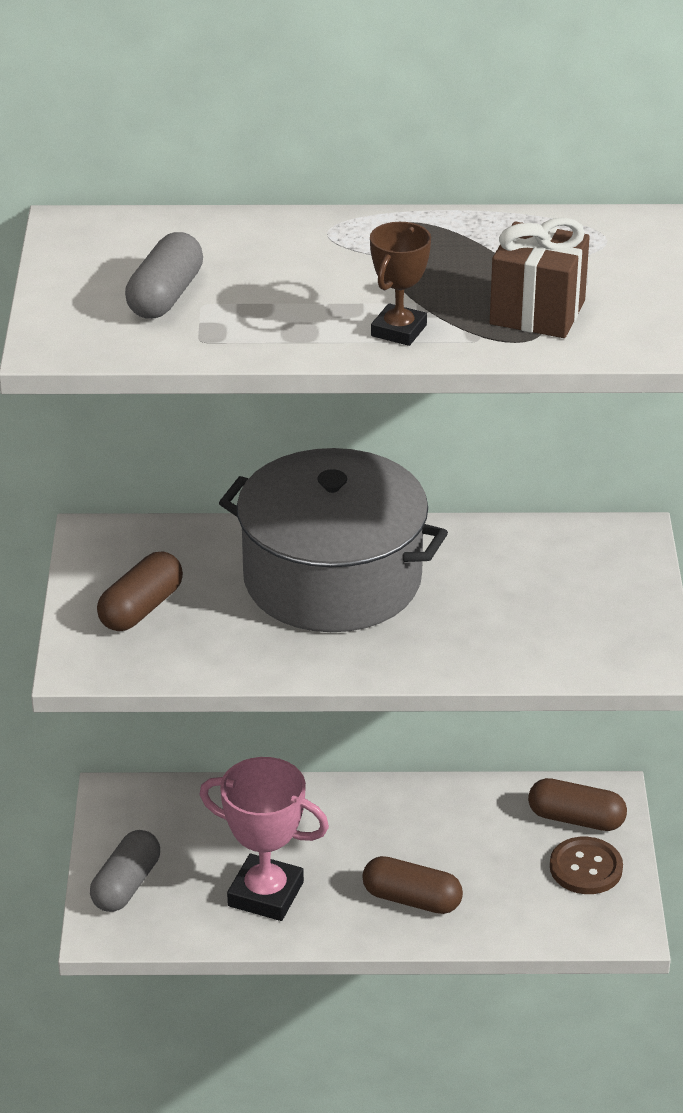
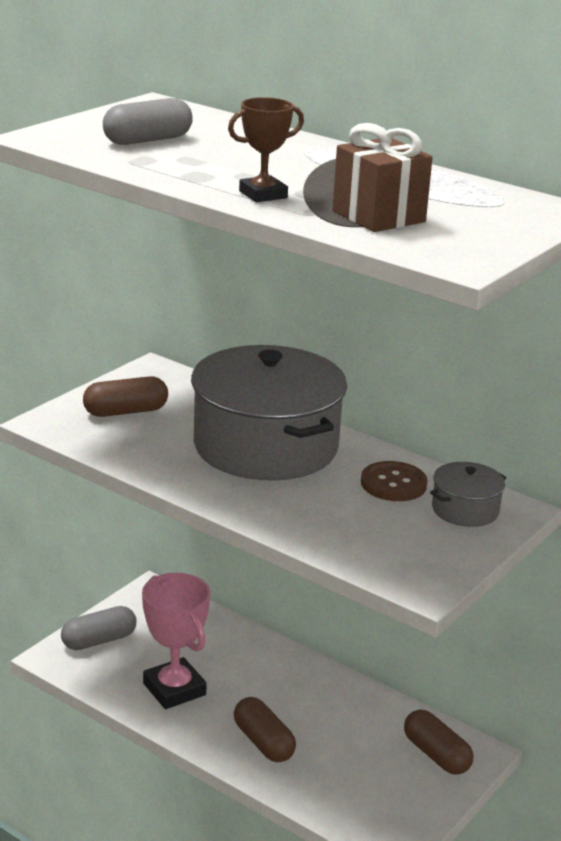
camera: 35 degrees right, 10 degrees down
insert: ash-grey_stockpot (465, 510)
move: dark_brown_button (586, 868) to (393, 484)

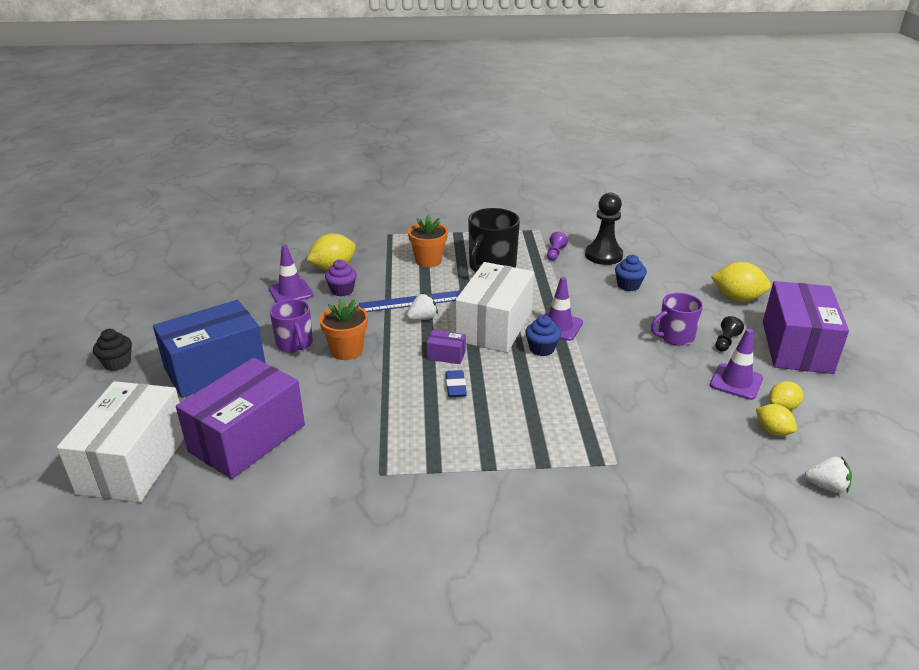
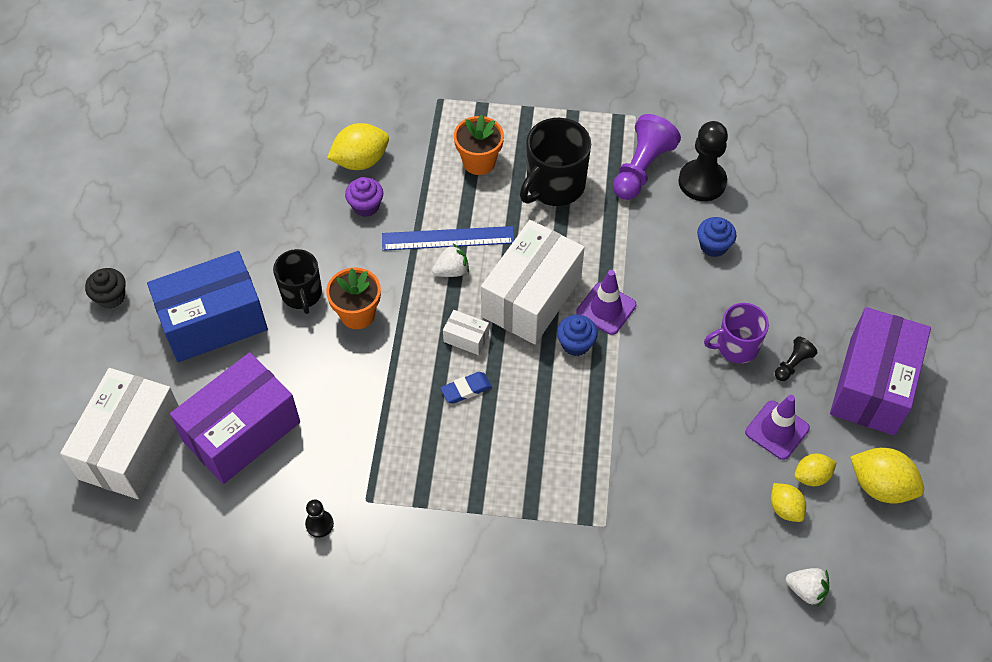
camera: 10 degrees right, 25 degrees up
delete: violet_safety_cone (291, 292)
insert: jet-black_chess_pawn (319, 524)
move: yellow_citrus_fruit (737, 298) to (880, 486)
recolor: violet_coffee_mug (295, 344) to jet-black_coffee_mug (302, 294); violet_box (446, 355) to white_box (466, 338)
rotate: cobalt_pencil_eraser (455, 386) = (466, 389) 60 degrees clockwise
resize: violet_chess_pawn (555, 253) = (641, 168) x2.01

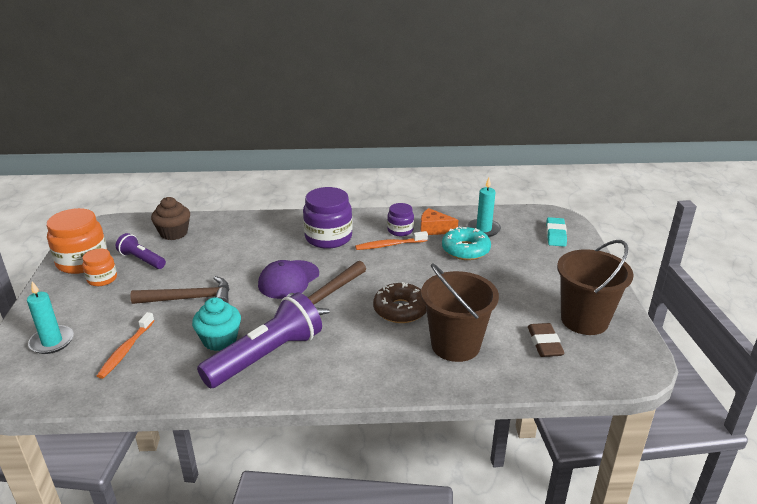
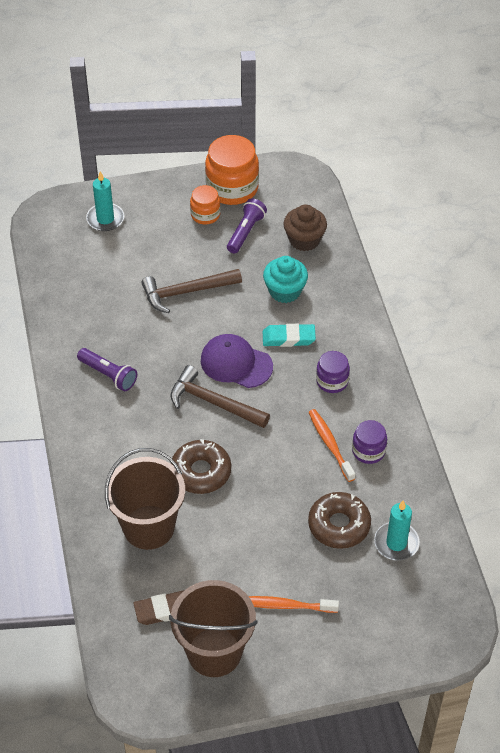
camera: 80 degrees right, 20 degrees up
delete: bright_orange_cheese (434, 229)
move: turquoise_pencil_eraser (555, 234) to (288, 338); turquoise_fairy_cake (220, 340) to (285, 291); bright_orange_dental_brush (126, 350) to (286, 605)
recolor: turquoise_doughnut (465, 250) to dark_brown_doughnut (339, 525)
rotate: dark_brown_claw_hammer (189, 299) = (186, 292) 90 degrees clockwise
resize: violet_preserve_jar (328, 237) = (332, 381) x0.56; violet_torch (266, 356) = (108, 375) x0.54

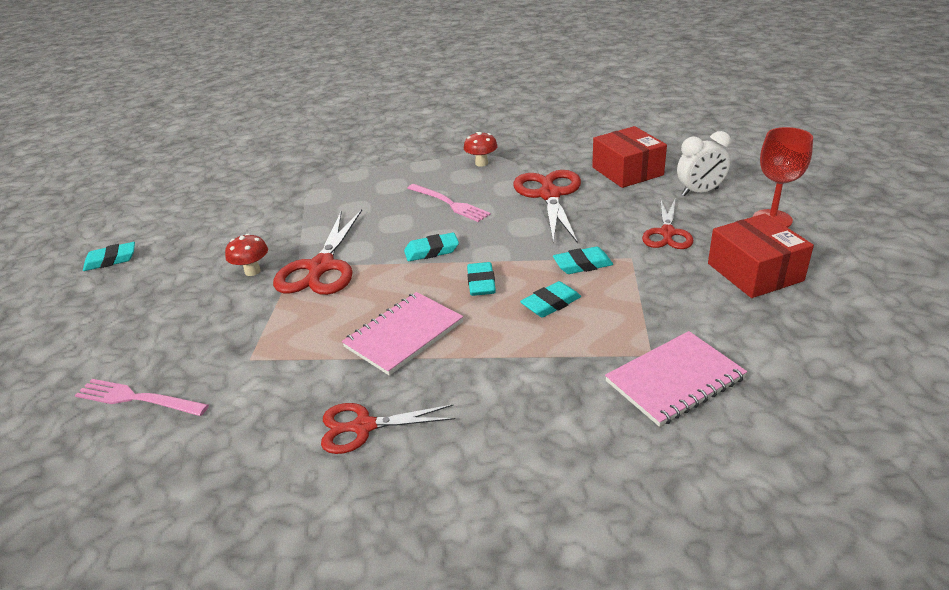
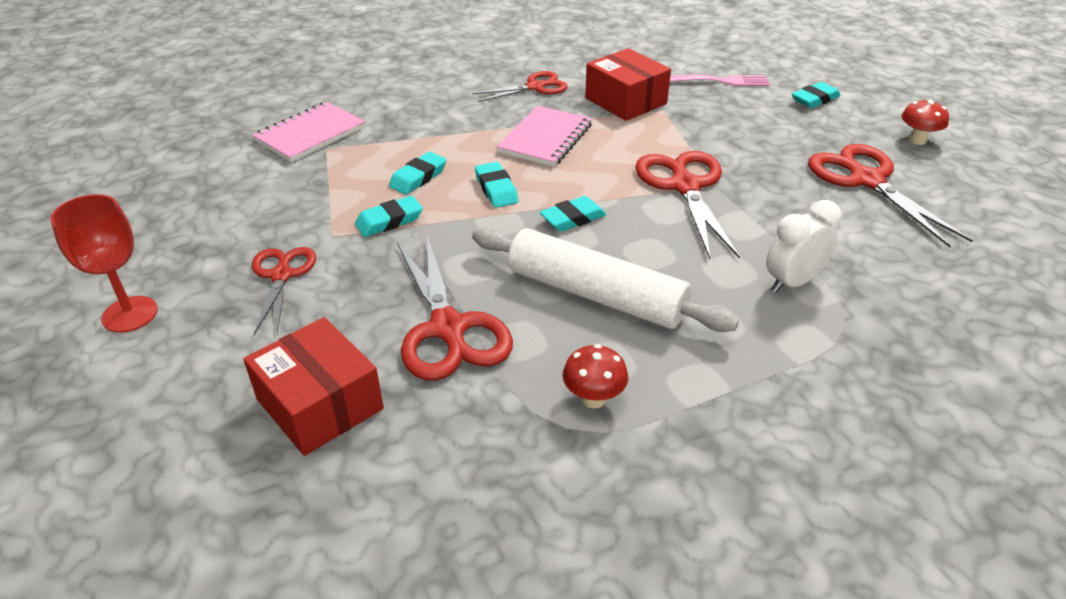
camera: 160 degrees right, 5 degrees up
insert: crimson_scissors (866, 180)
move: white_alarm_clock (700, 192) to (792, 282); crimson_box (754, 272) to (625, 101); crimson_toadstool (252, 271) to (917, 140); turquoise_pencil_eraser (111, 260) to (815, 99)
replace: rosy_dinner_fork (449, 203) to white_pastry_roller (595, 294)

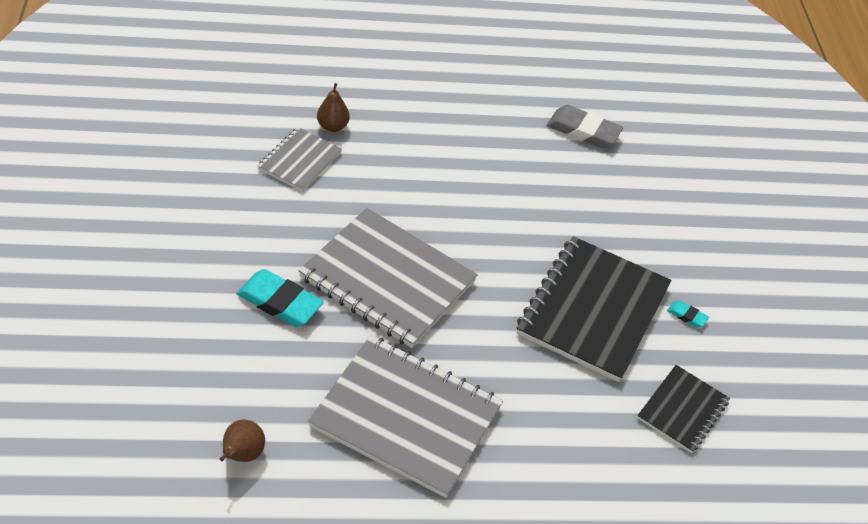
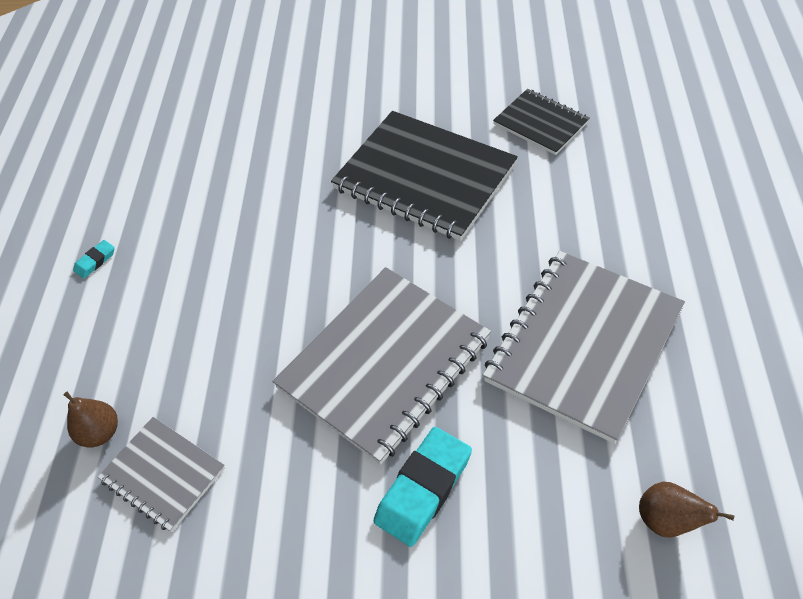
camera: 75 degrees left, 5 degrees up
delete: ash-grey_pencil_eraser (583, 131)
move: turquoise_pencil_eraser (687, 316) to (95, 261)

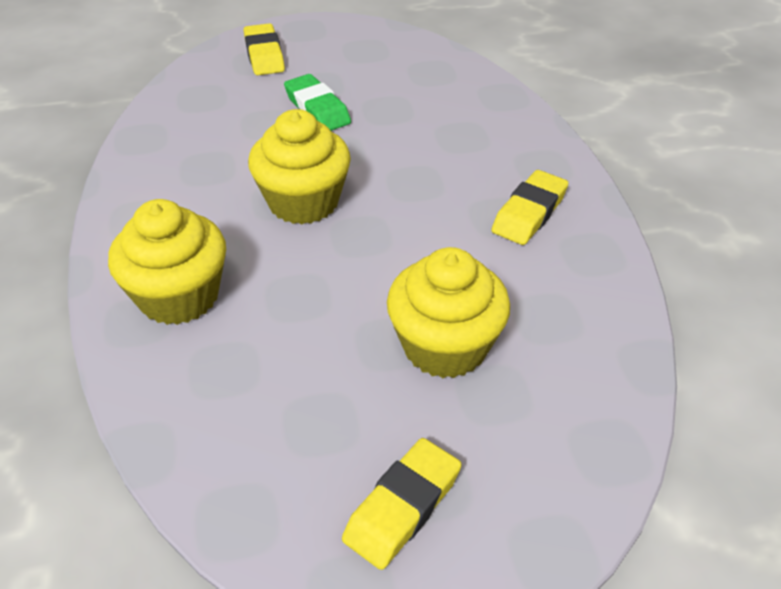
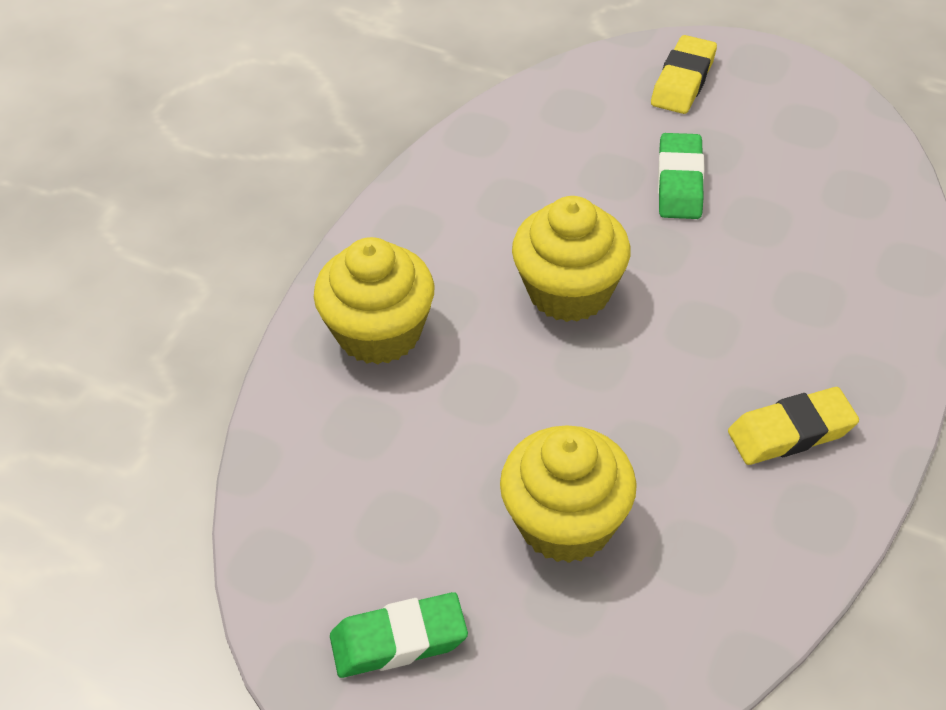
camera: 40 degrees right, 5 degrees up
recolor: yellow_pencil_eraser (402, 507) to leaf-green_pencil_eraser (399, 641)

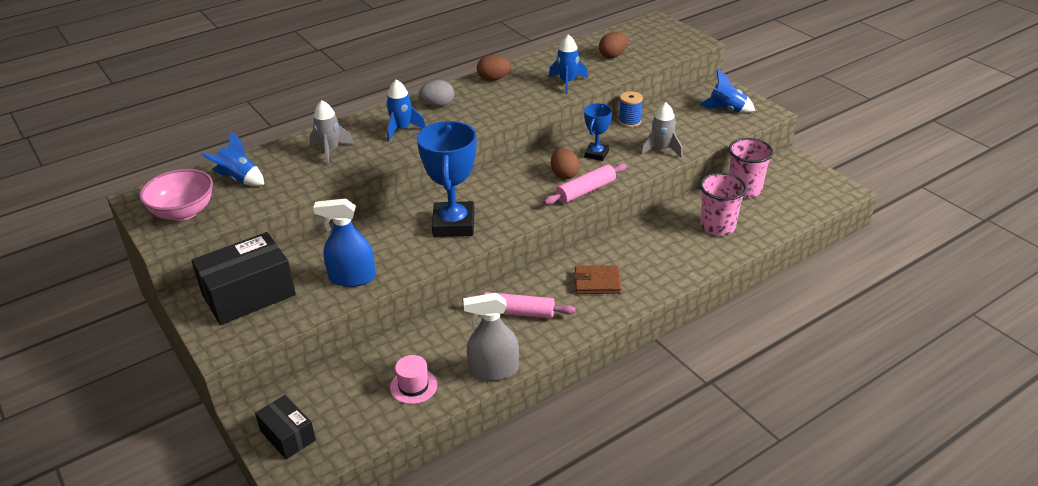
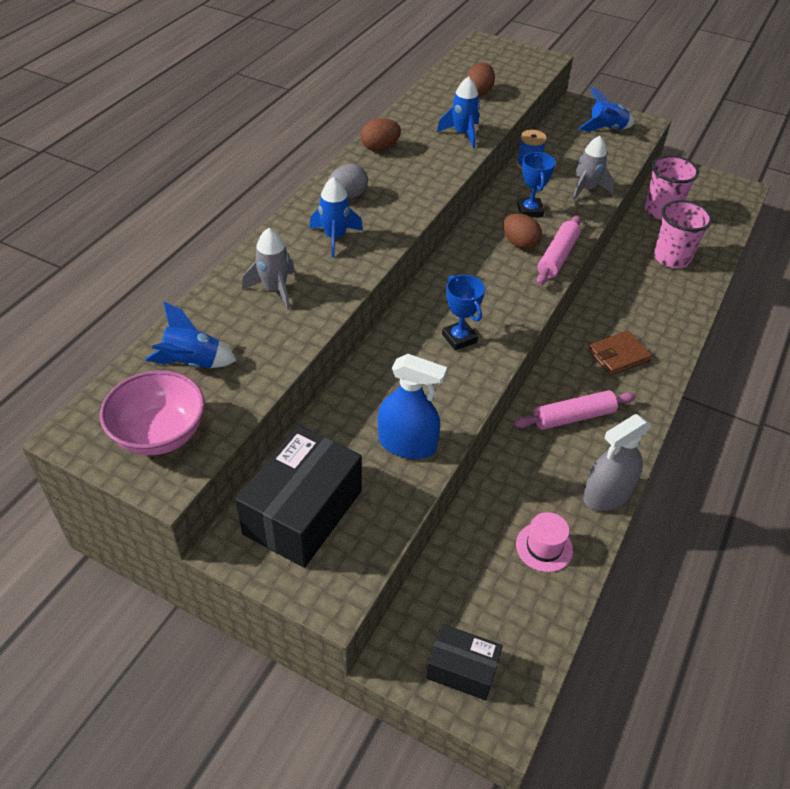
camera: 30 degrees left, 10 degrees up
rotate: cobalt_spray_cleaner (352, 278) = (407, 444) 135 degrees counterclockwise
resize: cobalt_award_cup (453, 224) = (459, 338) x0.54

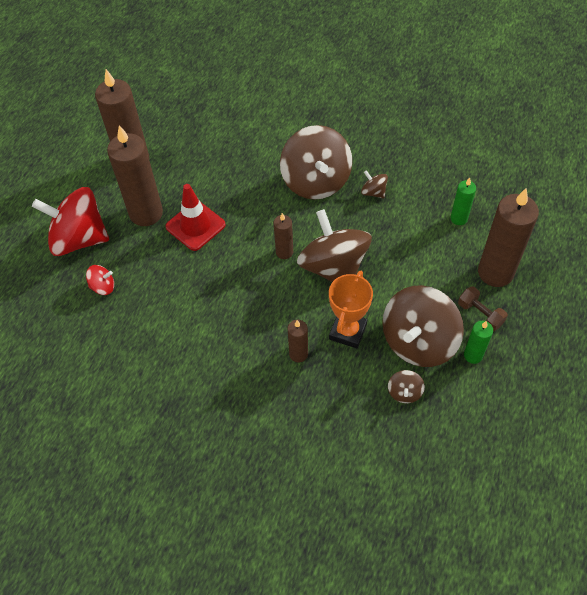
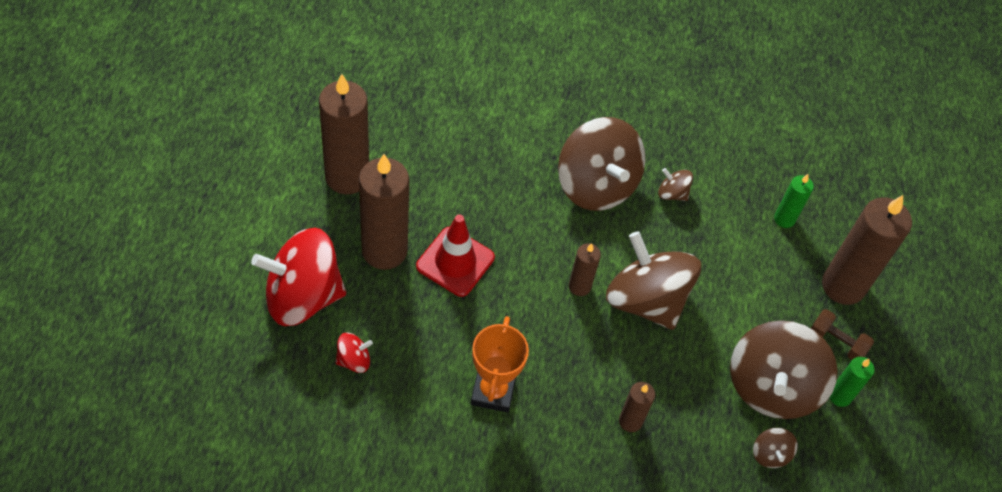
camera: 20 degrees left, 0 degrees up
move: bright_orange_award_cup (348, 331) to (493, 391)

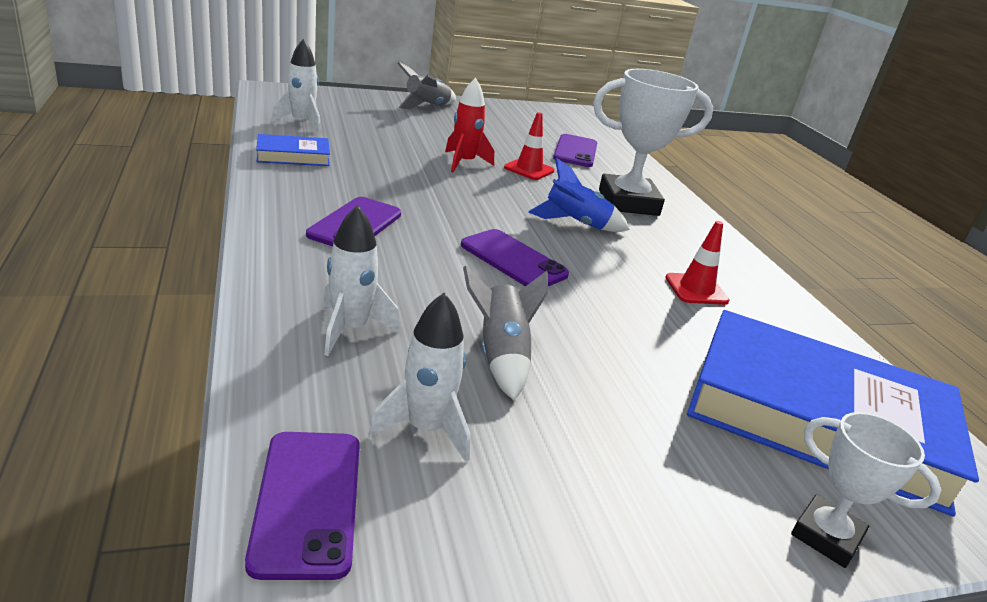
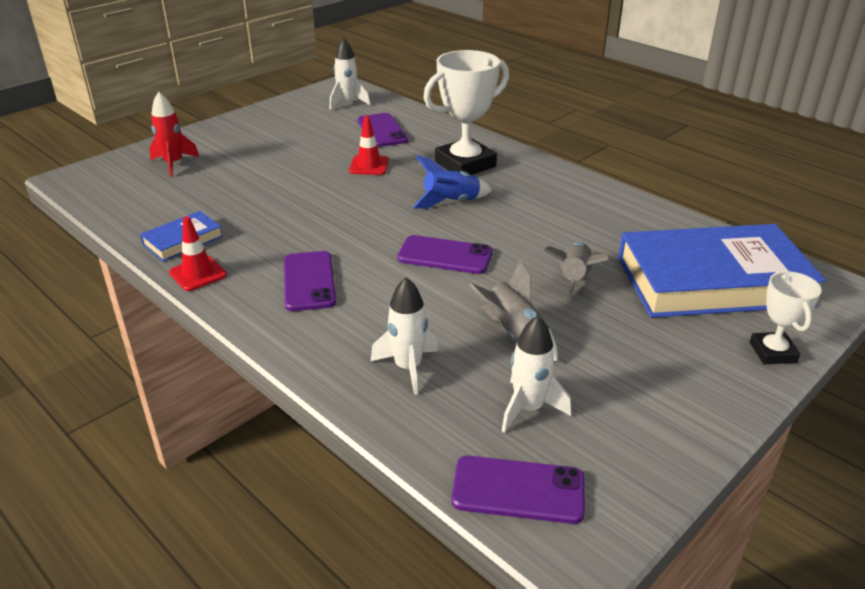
camera: 25 degrees left, 5 degrees up
move: white_rocket (302, 123) to (347, 102); ash-grey_rocket (427, 106) to (573, 281); crimson_rocket (464, 163) to (174, 164); crimson_safety_cone (696, 289) to (198, 274)
rotate: white_award_cup (826, 536) = (773, 352) 75 degrees clockwise; violet_smartphone (307, 501) = (518, 490) 45 degrees counterclockwise

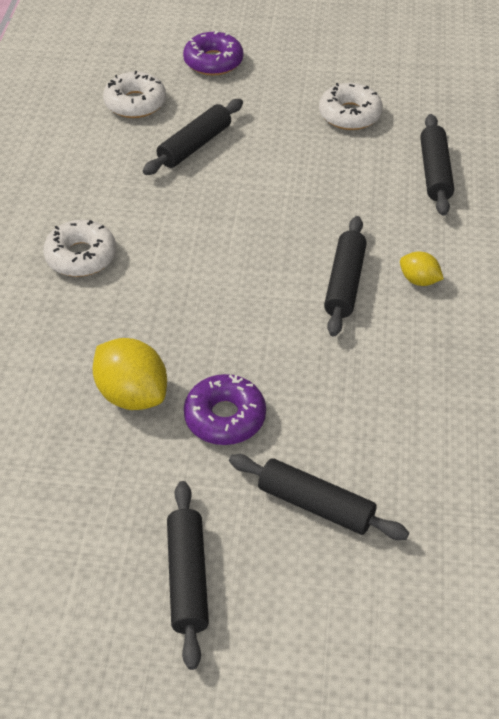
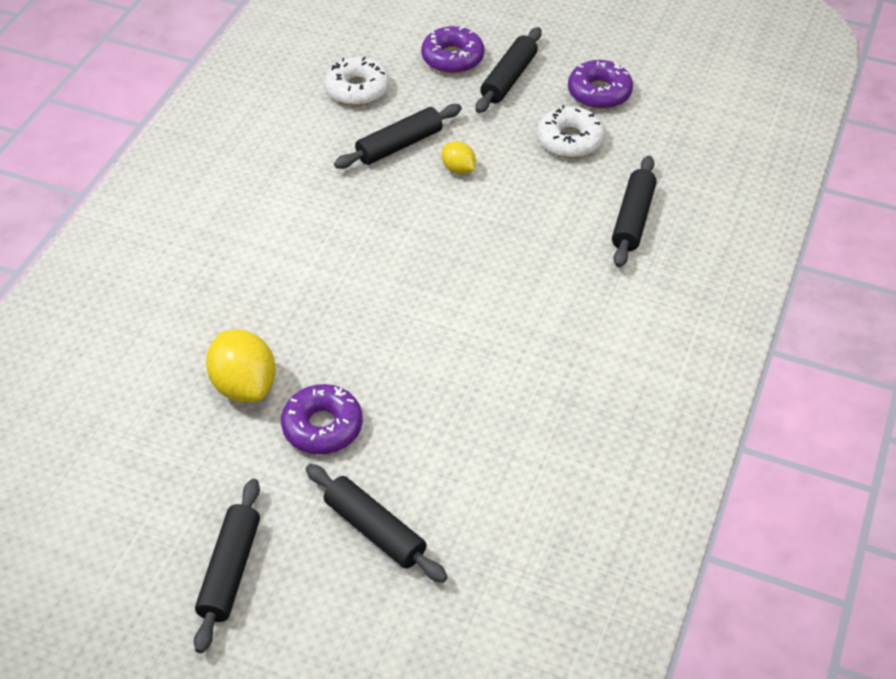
camera: 15 degrees right, 0 degrees up
delete: white_doughnut (81, 256)
insert: violet_doughnut (599, 92)
move: jet-black_pastry_roller (344, 283) to (508, 78); yellow_citrus_fruit (419, 280) to (458, 169)

